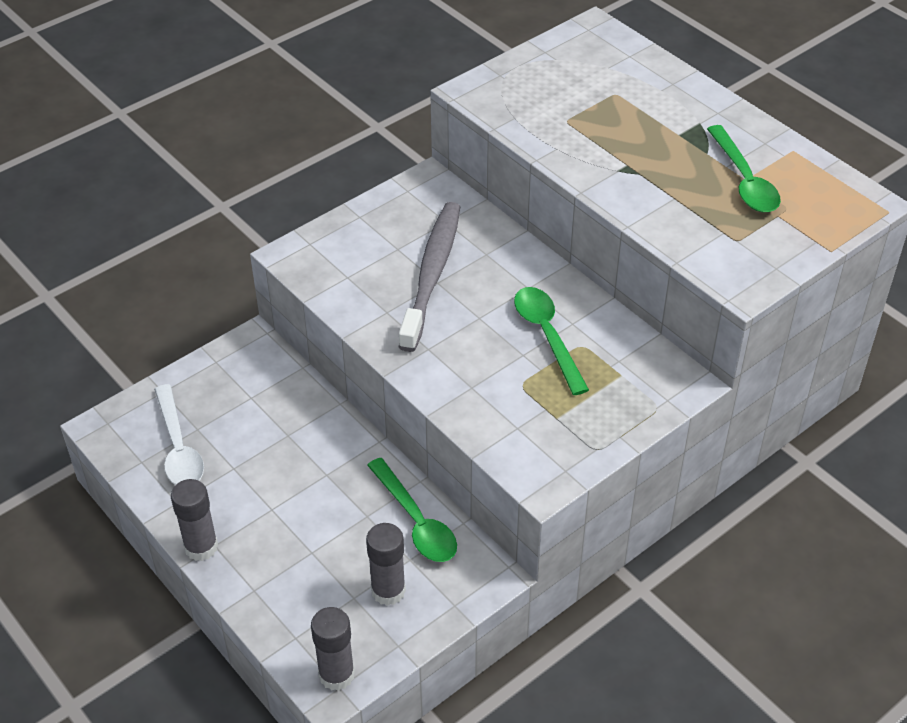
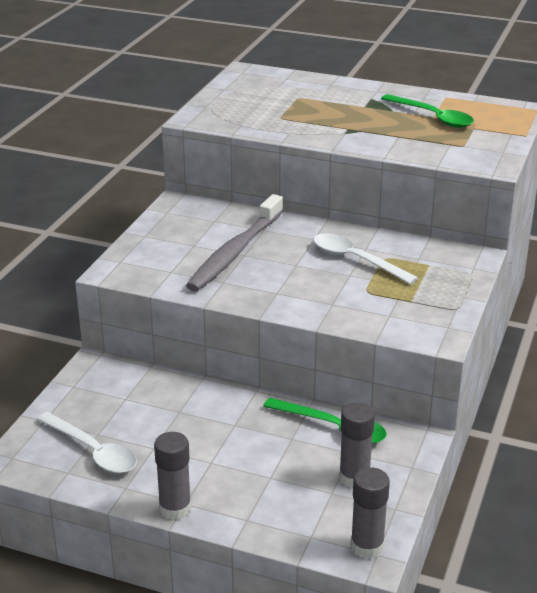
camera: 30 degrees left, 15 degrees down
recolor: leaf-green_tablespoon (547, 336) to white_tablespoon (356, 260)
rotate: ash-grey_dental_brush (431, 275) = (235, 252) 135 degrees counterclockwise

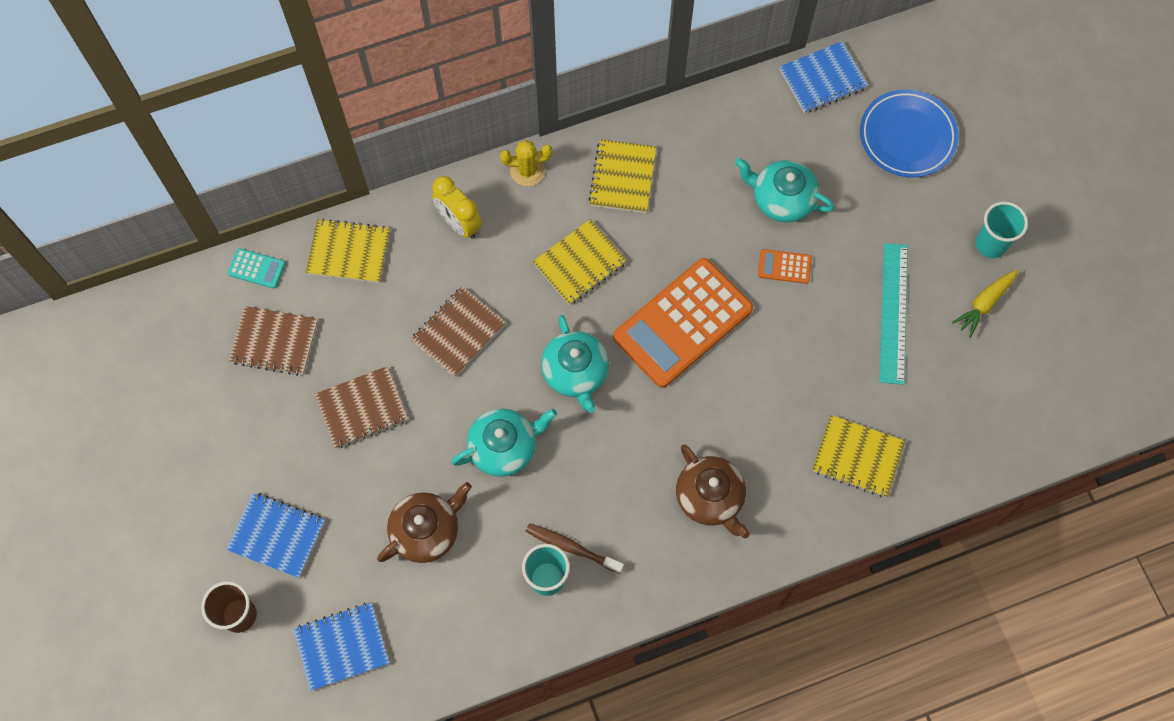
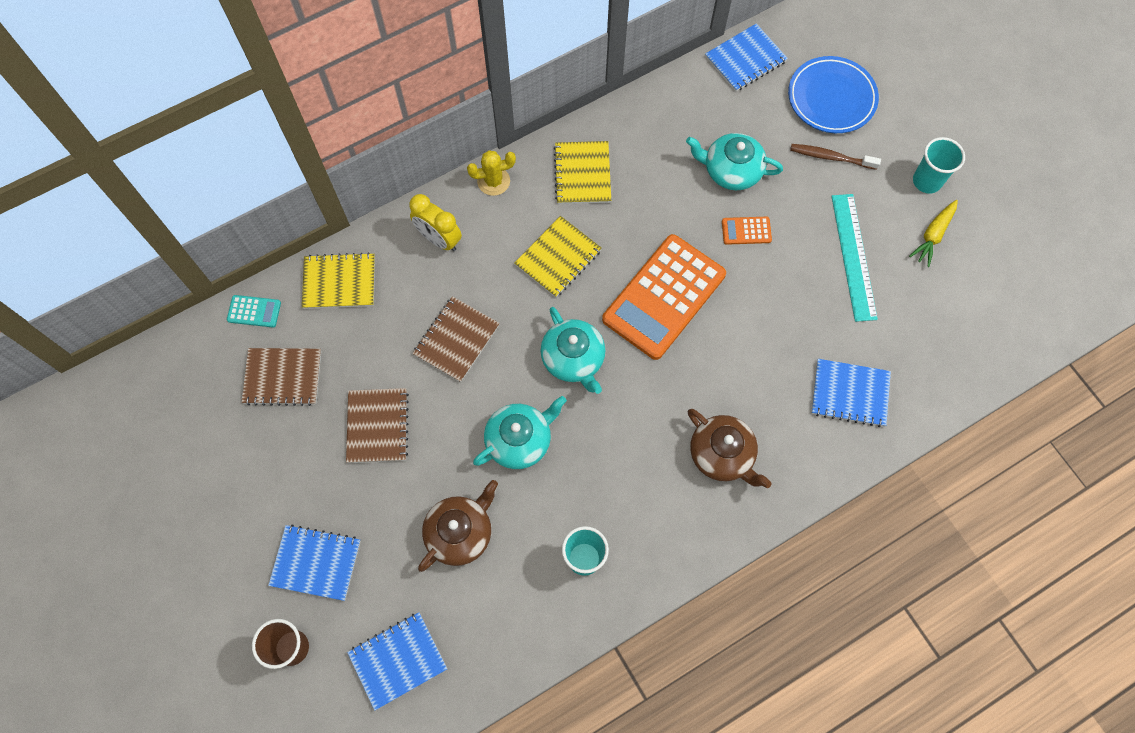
camera: 10 degrees left, 0 degrees up
move: dark_brown_dental_brush (572, 547) to (831, 157)
recolor: yellow_exercise_book (857, 457) to cobalt_exercise_book (850, 393)
rotate: dark_brown_exercise_book (362, 408) = (377, 426) 60 degrees counterclockwise

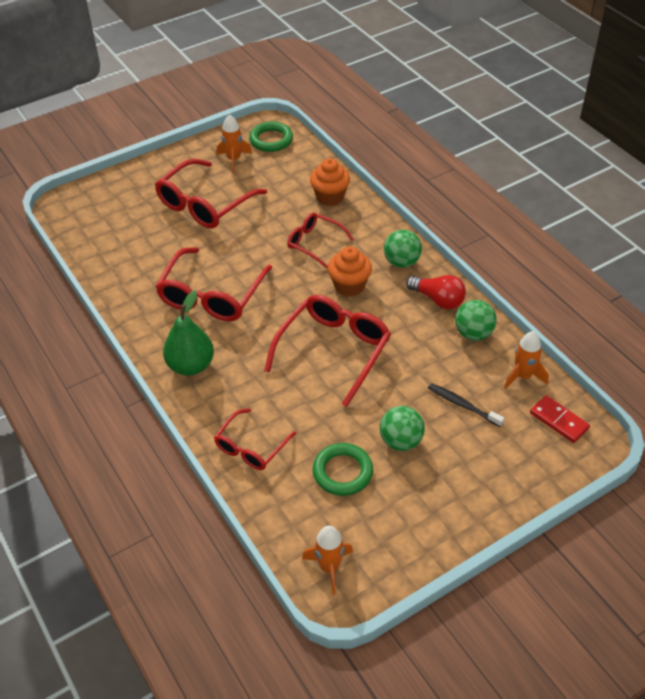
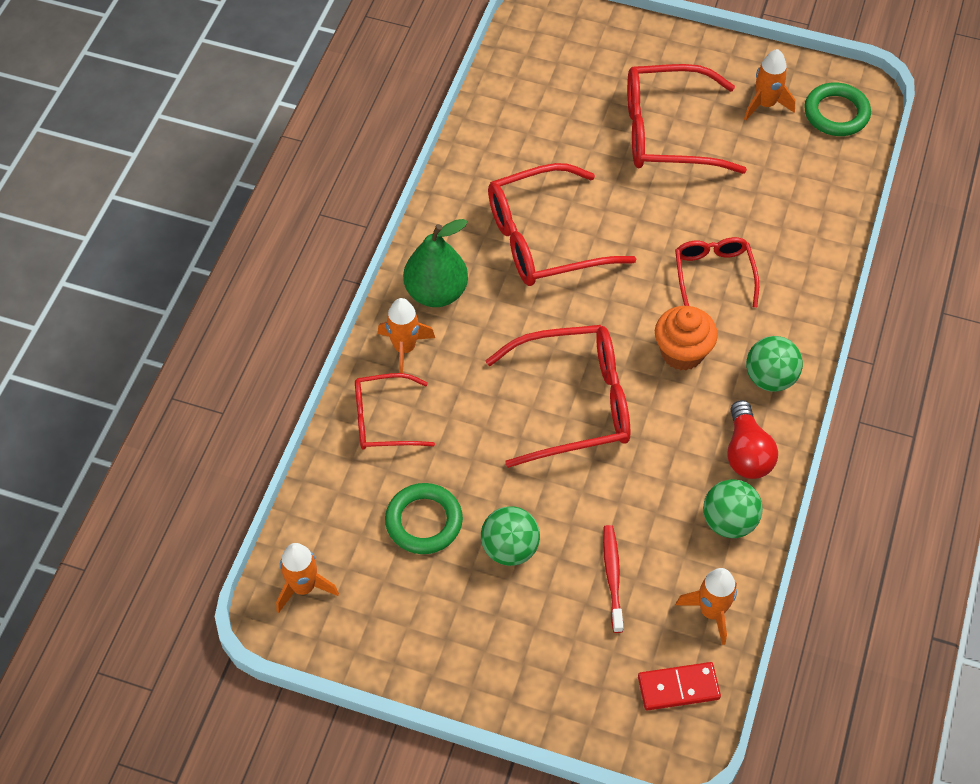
camera: 50 degrees right, 10 degrees up
delete: bright_orange_fairy_cake (330, 197)
insert: bright_orange_rocket (404, 348)
recolor: jet-black_dental_brush (462, 405) to crimson_dental_brush (612, 576)
rotate: crimson_domino (559, 420) = (678, 688) 75 degrees clockwise

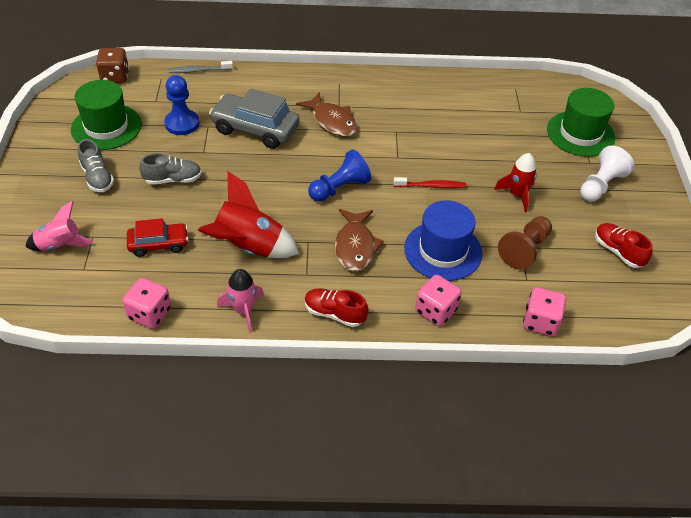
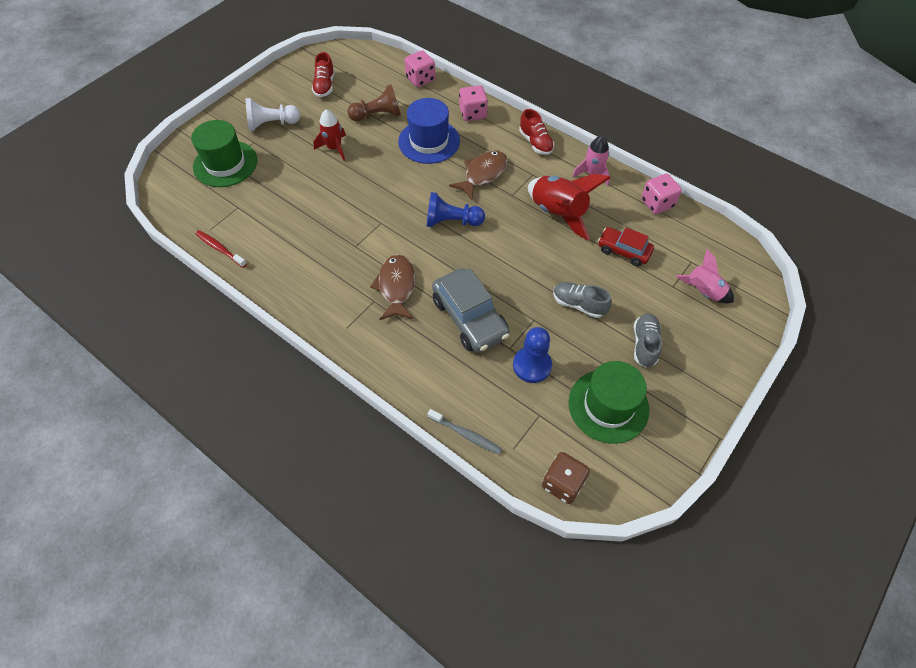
camera: 140 degrees left, 10 degrees up
move: crimson_dental_brush (431, 186) to (220, 249)

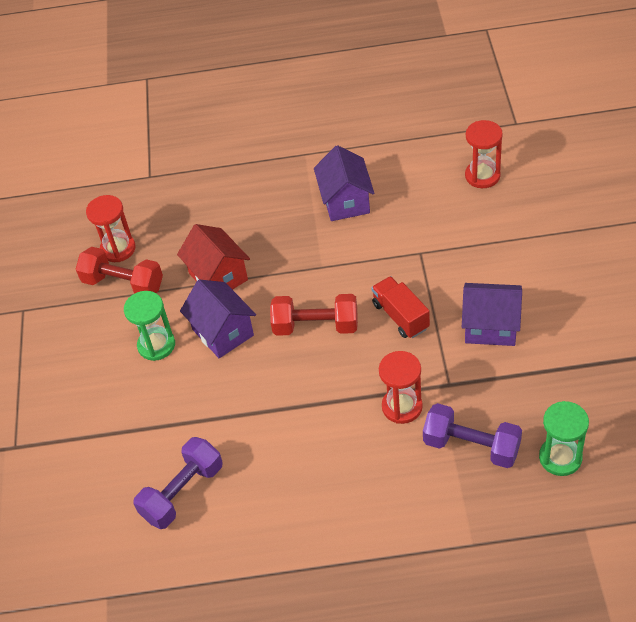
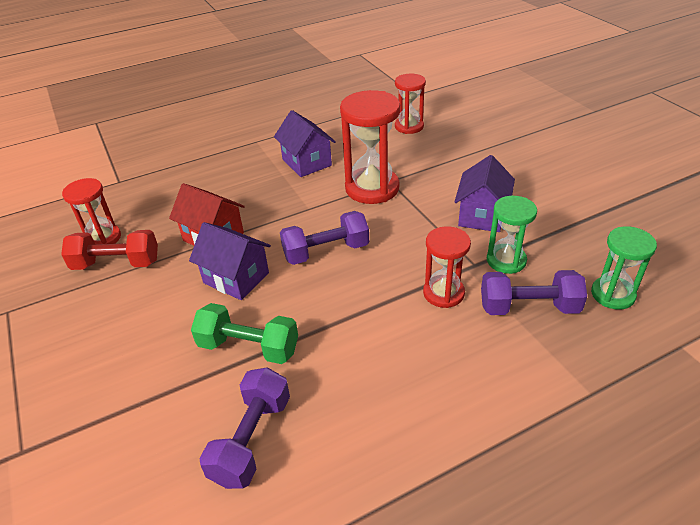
camera: 25 degrees left, 10 degrees down
delete: crimson_lorry (400, 316)
insert: crimson_sand_timer (372, 188); leaf-green_hand_weight (249, 347)
move: leaf-green_sand_timer (156, 345) to (506, 260)
recolor: crimson_hand_weight (316, 326) to violet_hand_weight (326, 251)
rotate: violet_cottage (490, 327) = (481, 215) 60 degrees counterclockwise

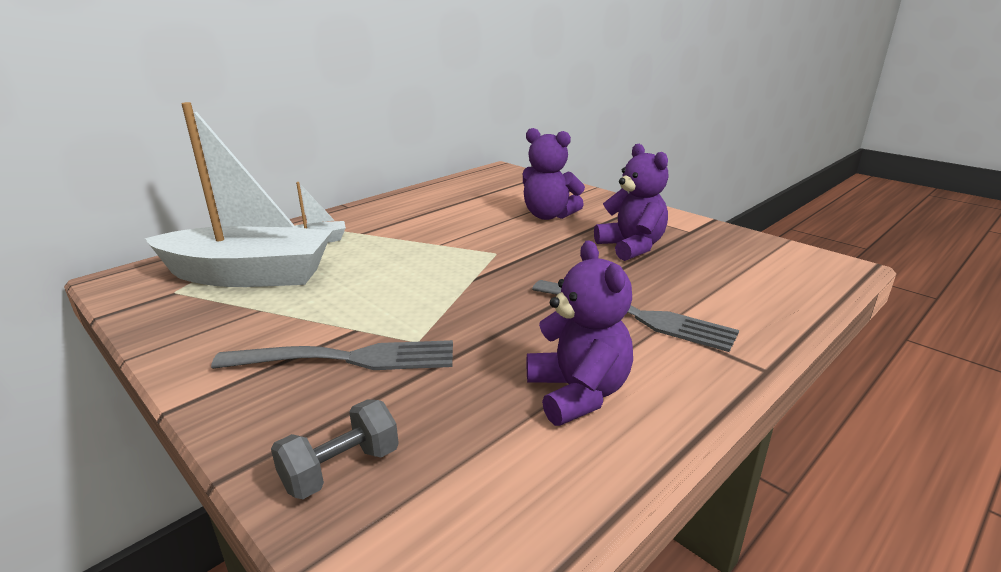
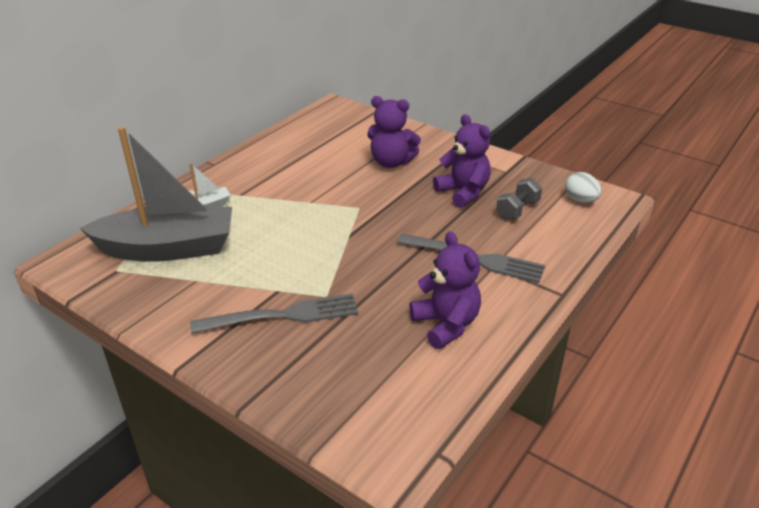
camera: 10 degrees left, 10 degrees up
insert: white_egg_shape (580, 200)
move: ash-grey_hand_weight (341, 469) to (517, 210)
recolor: white_toy_boat (249, 275) to ash-grey_toy_boat (168, 248)

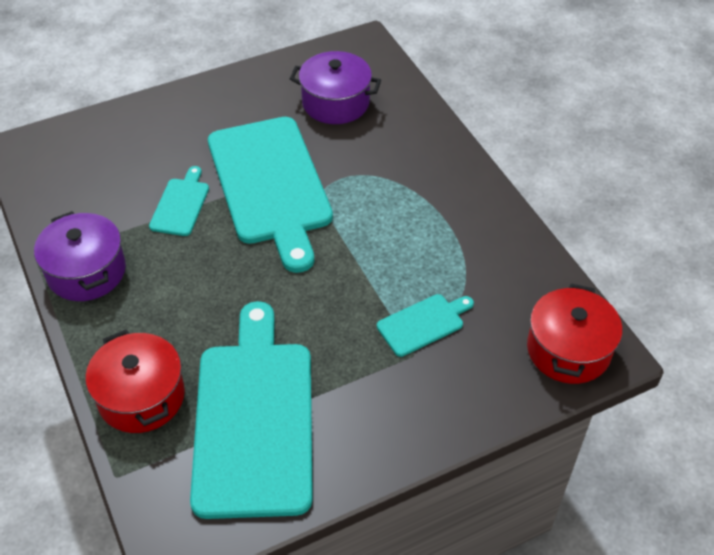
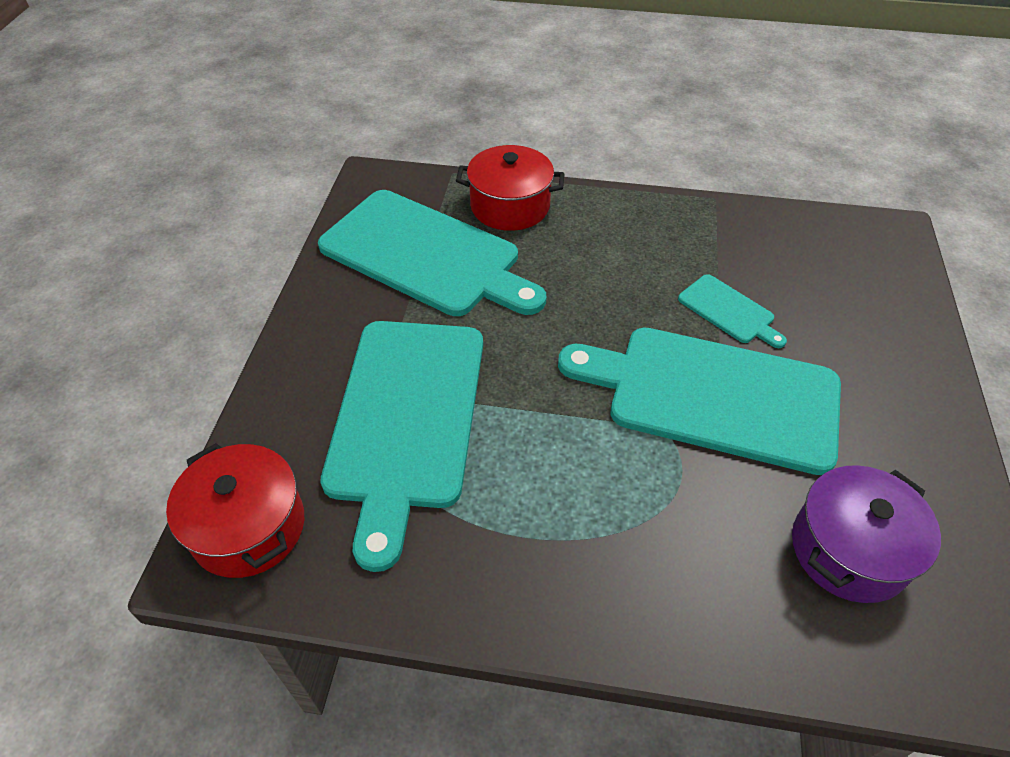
camera: 125 degrees right, 0 degrees up
delete: violet_stockpot (86, 272)
resize: turquoise_cutting_board (423, 323) = (406, 419) x2.26

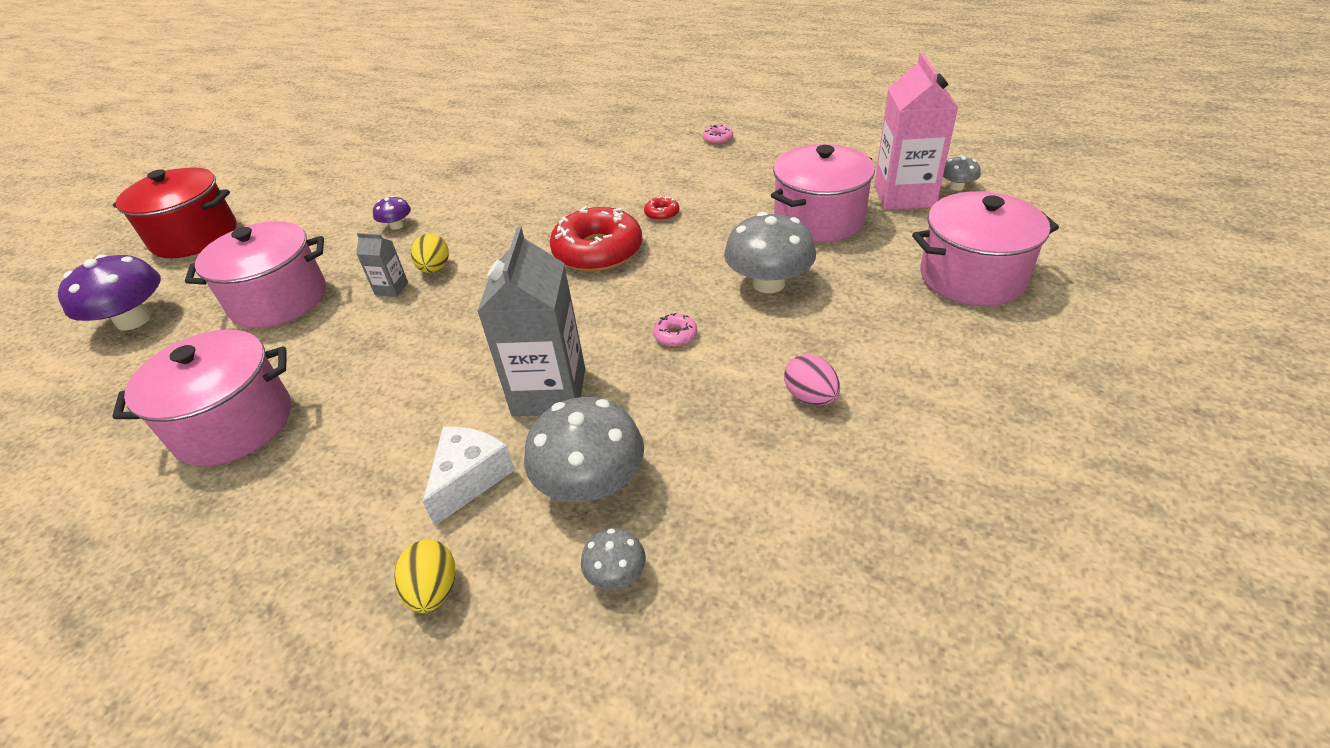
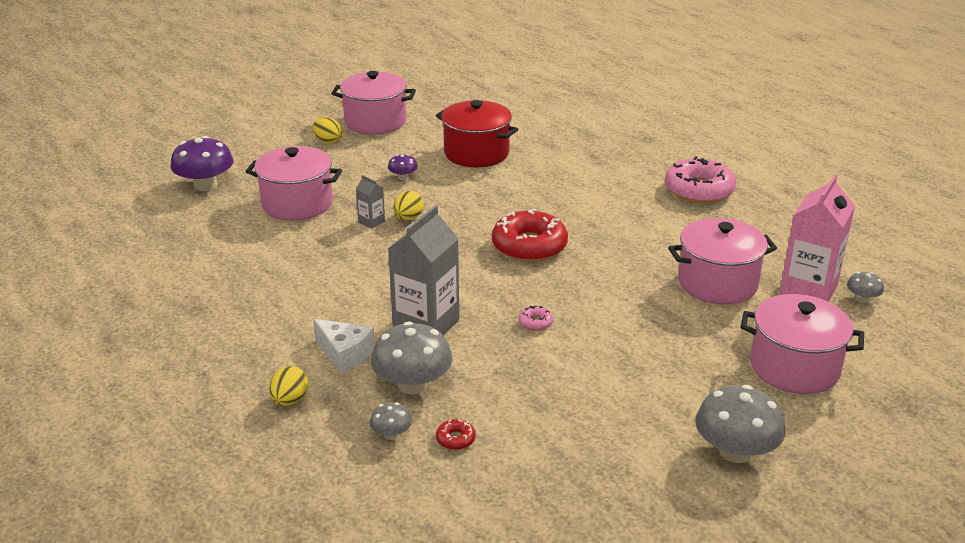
camera: 25 degrees right, 10 degrees down
delete: rosy_egg_shape (810, 397)
insert: yellow_egg_shape (328, 141)
move: crimson_stockpot (195, 237) to (476, 153); crimson_doughnut (662, 213) to (455, 439); ash-grey_toadstool (768, 283) to (735, 451); rosy_stockpot (234, 424) to (375, 122)
rotate: white_cheese (469, 478) = (345, 354) 75 degrees clockwise
resize: rosy_doughnut (718, 139) = (699, 190) x2.44

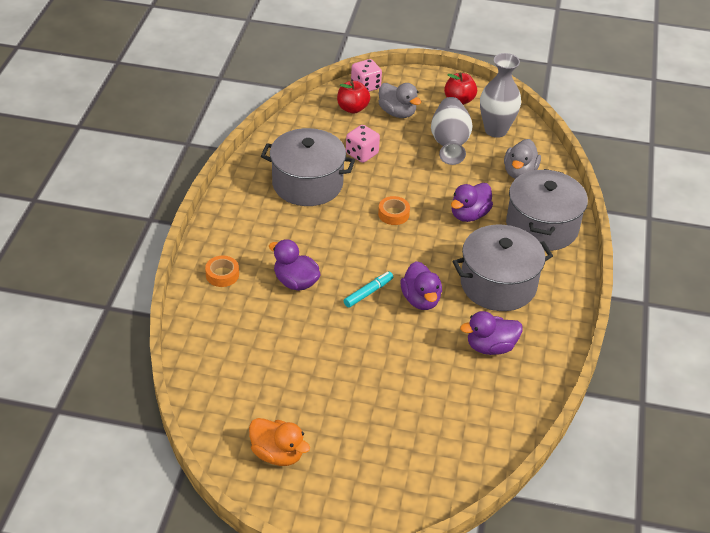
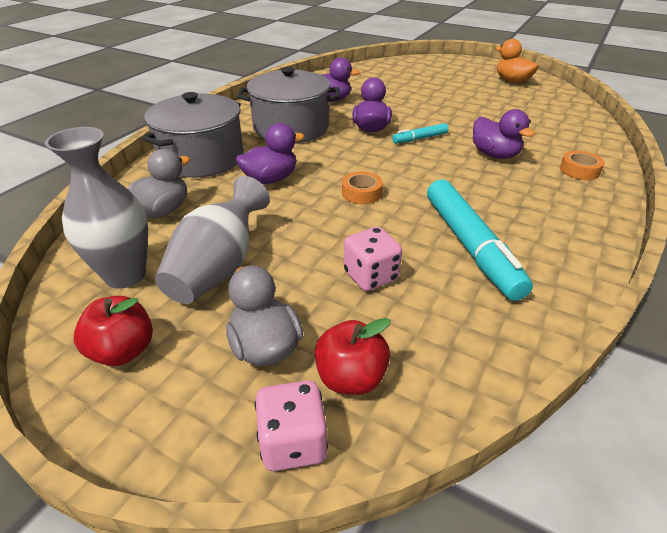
camera: 160 degrees left, 5 degrees down
replace: ash-grey_stockpot (307, 184) to turquoise_marker_pen (470, 246)

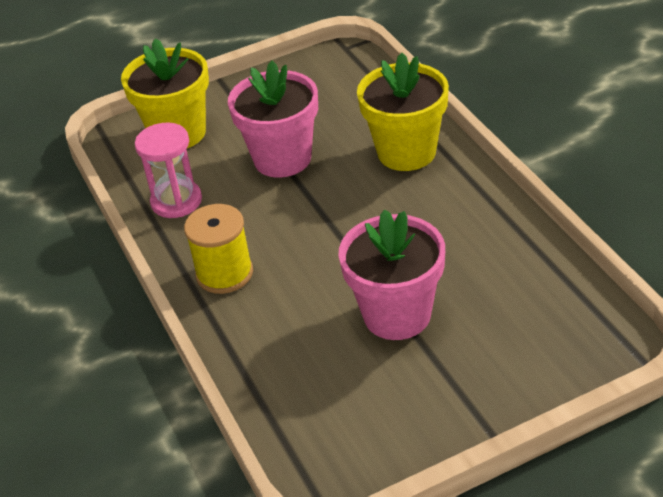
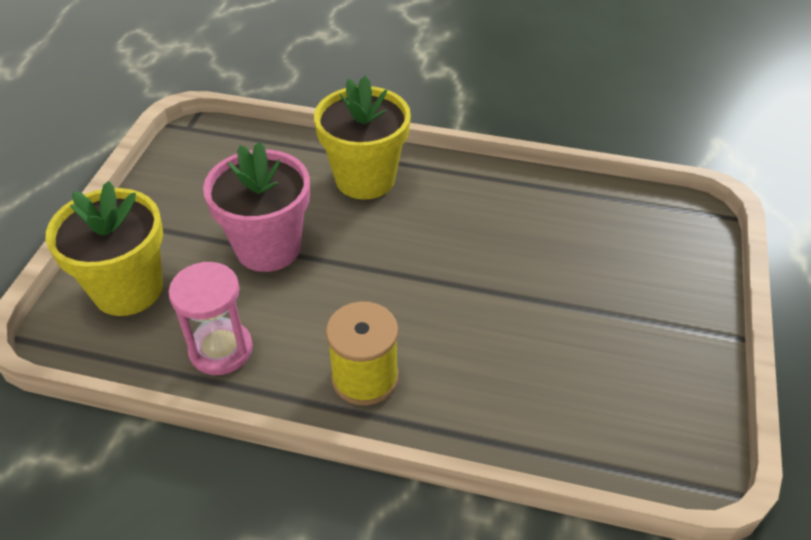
camera: 55 degrees left, 5 degrees up
delete: rosy_plant_pot (397, 315)

